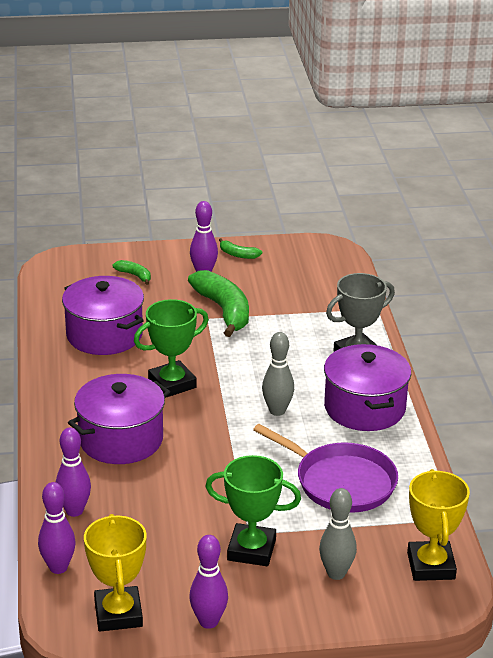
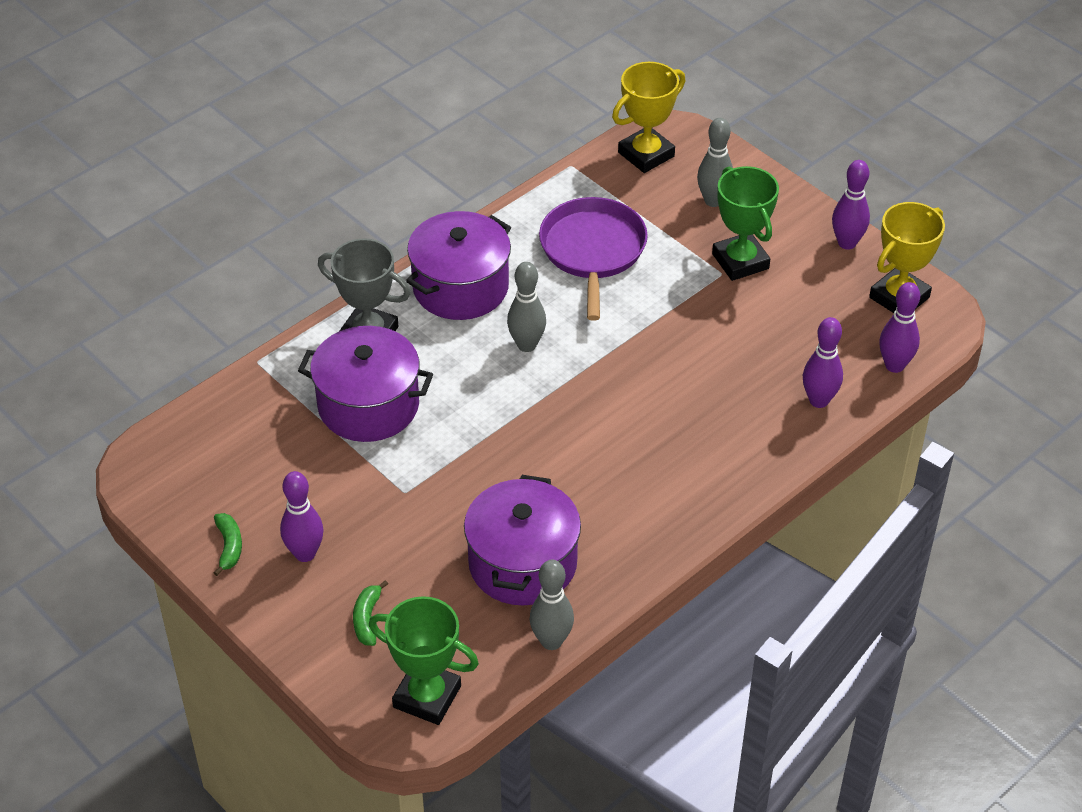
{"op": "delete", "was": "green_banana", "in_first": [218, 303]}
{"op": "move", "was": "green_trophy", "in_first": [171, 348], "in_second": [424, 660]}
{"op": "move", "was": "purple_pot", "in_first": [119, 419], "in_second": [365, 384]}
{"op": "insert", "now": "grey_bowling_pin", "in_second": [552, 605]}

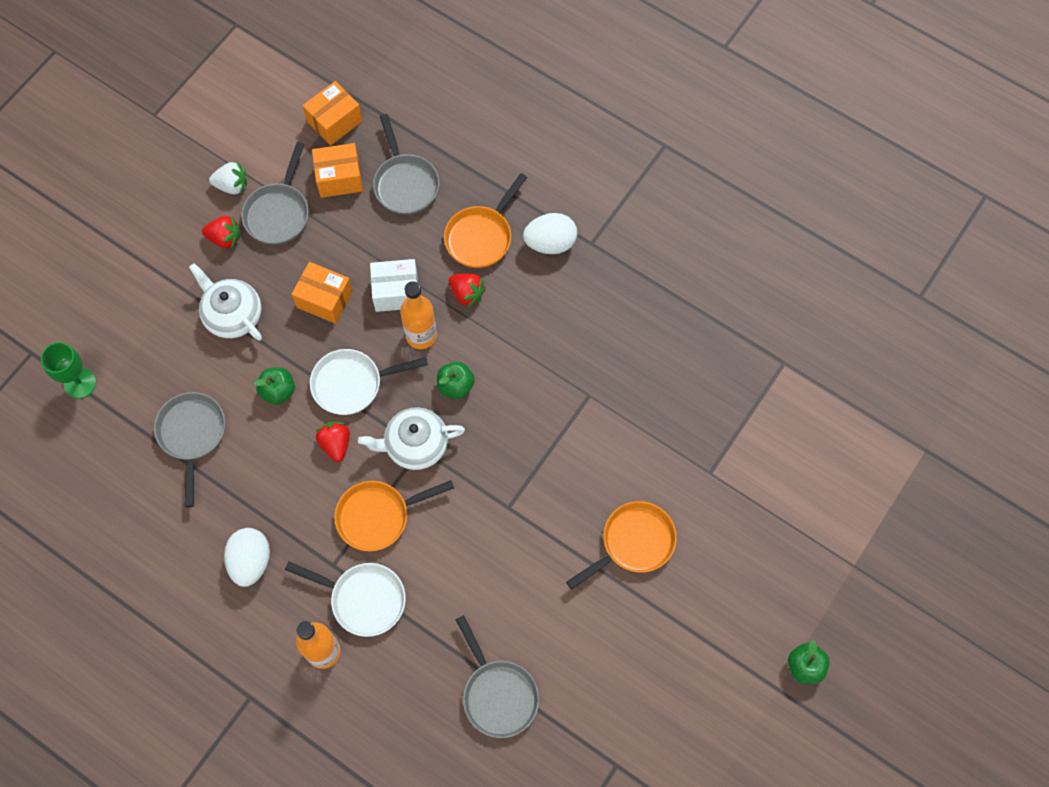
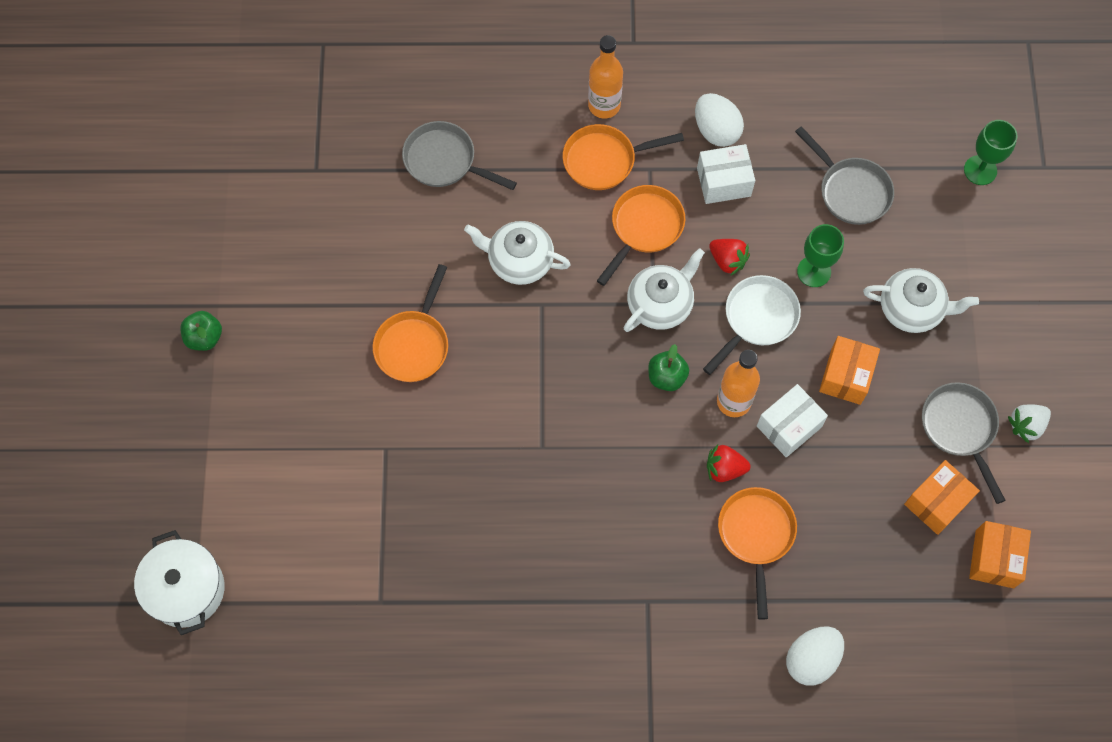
{"op": "delete", "was": "grey_pan", "in_first": [406, 164]}
{"op": "move", "was": "white_egg", "in_first": [550, 233], "in_second": [815, 656]}
{"op": "delete", "was": "red_strawberry", "in_first": [221, 231]}
{"op": "rotate", "was": "orange_box", "in_first": [322, 293], "in_second": [849, 370], "clockwise": -60}
{"op": "replace", "was": "green_apple", "now": "green_goblet", "in_first": [274, 386], "in_second": [820, 255]}
{"op": "recolor", "was": "white_pan", "now": "orange_pan", "in_first": [345, 599], "in_second": [623, 157]}
{"op": "insert", "now": "white_box", "in_second": [726, 174]}
{"op": "insert", "now": "white_teapot", "in_second": [517, 253]}
{"op": "insert", "now": "white_pot", "in_second": [179, 582]}

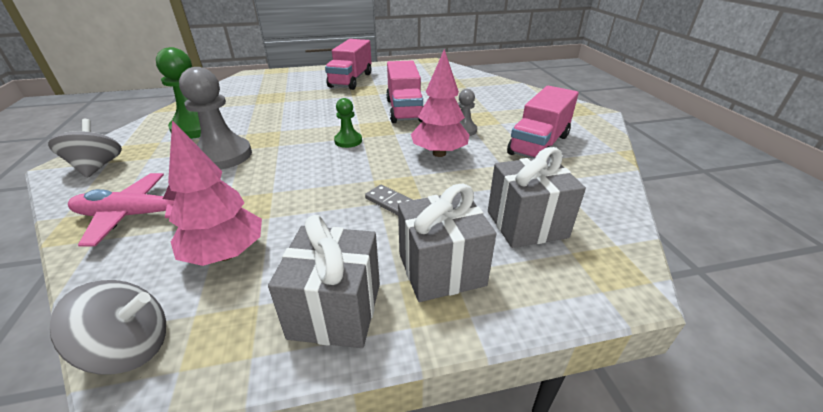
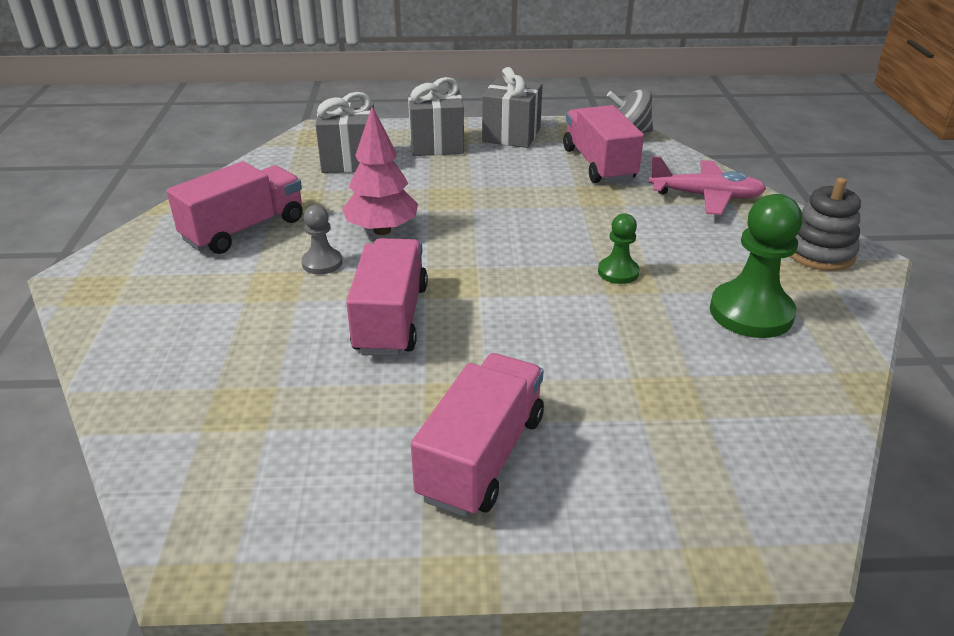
{"op": "delete", "was": "grey_pawn", "in_first": [215, 118]}
{"op": "move", "was": "green_pawn", "in_first": [348, 123], "in_second": [619, 248]}
{"op": "replace", "was": "grey_spinning_top", "now": "grey_stacking_toy", "in_first": [85, 148], "in_second": [825, 224]}
{"op": "replace", "was": "pink_tree", "now": "pink_truck", "in_first": [215, 193], "in_second": [603, 144]}
{"op": "delete", "was": "grey_domino", "in_first": [388, 199]}

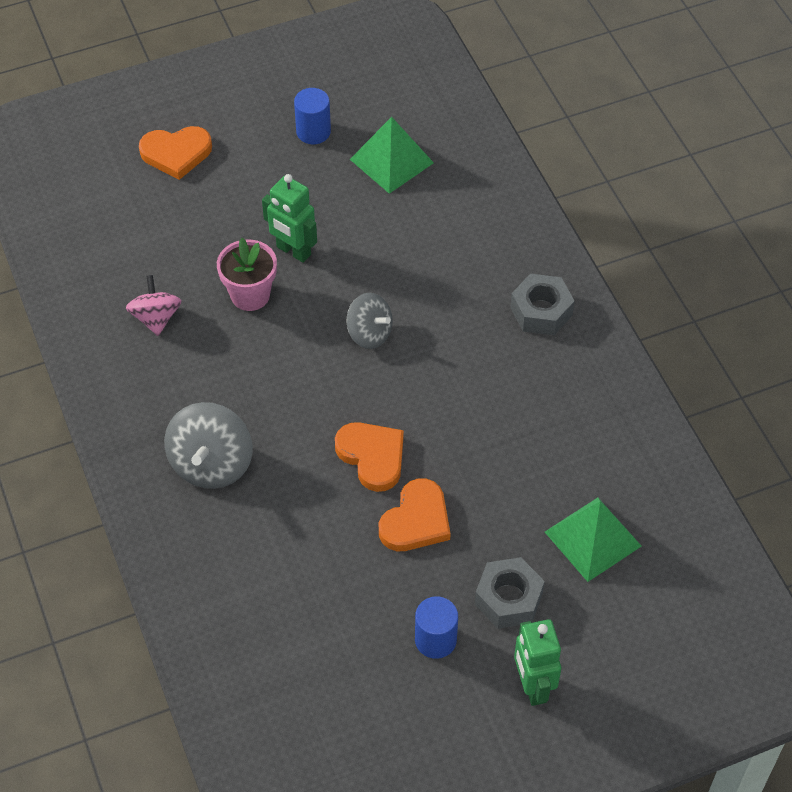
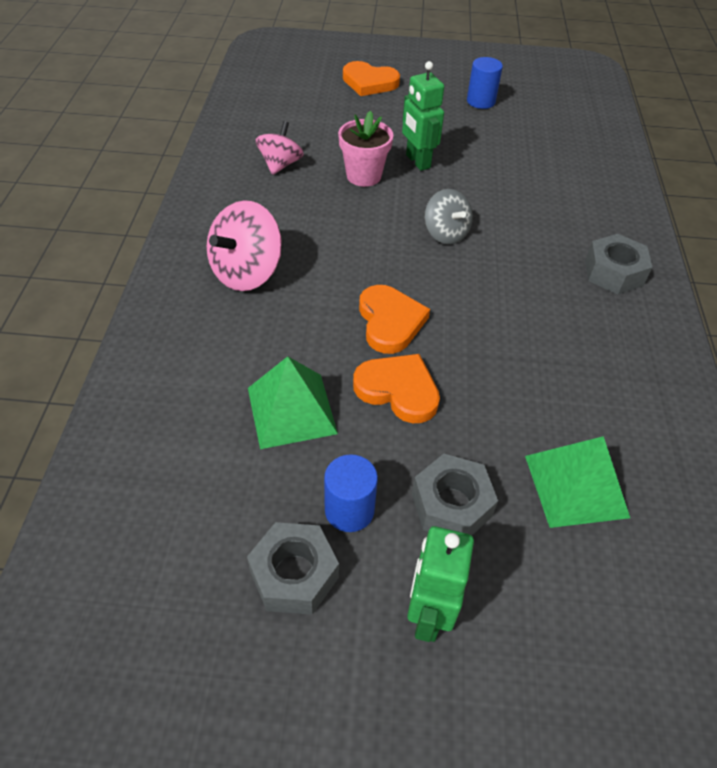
{"op": "move", "was": "green_pyramid", "in_first": [392, 155], "in_second": [293, 402]}
{"op": "recolor", "was": "grey_spinning_top", "now": "pink_spinning_top", "in_first": [208, 445], "in_second": [244, 245]}
{"op": "rotate", "was": "orange_heart", "in_first": [415, 514], "in_second": [396, 388], "clockwise": -120}
{"op": "insert", "now": "grey_nut", "in_second": [293, 568]}

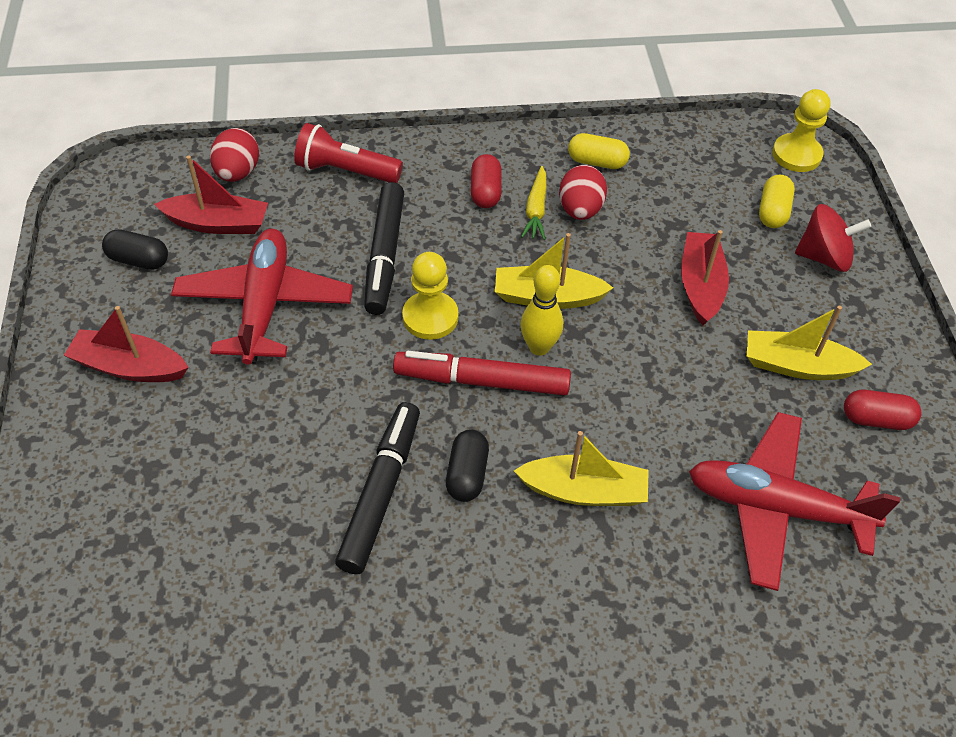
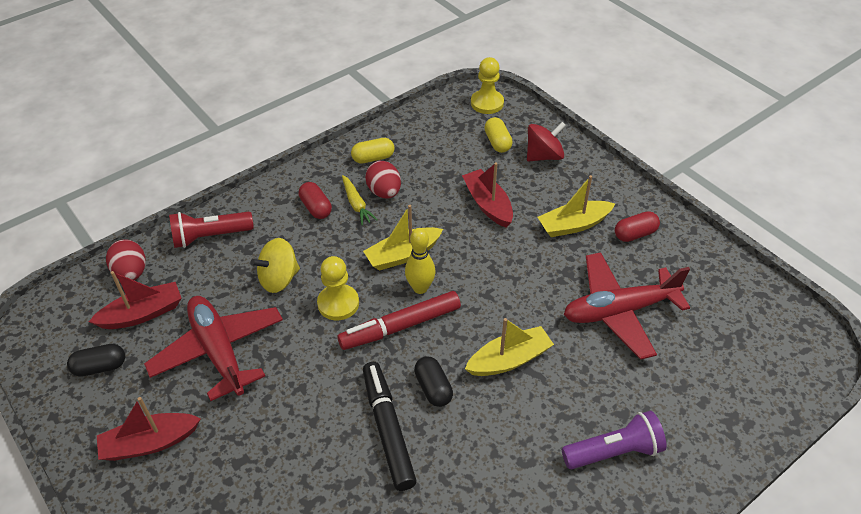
{"op": "replace", "was": "black_marker", "now": "yellow_spinning_top", "in_first": [384, 248], "in_second": [275, 265]}
{"op": "insert", "now": "purple_flashlight", "in_second": [614, 440]}

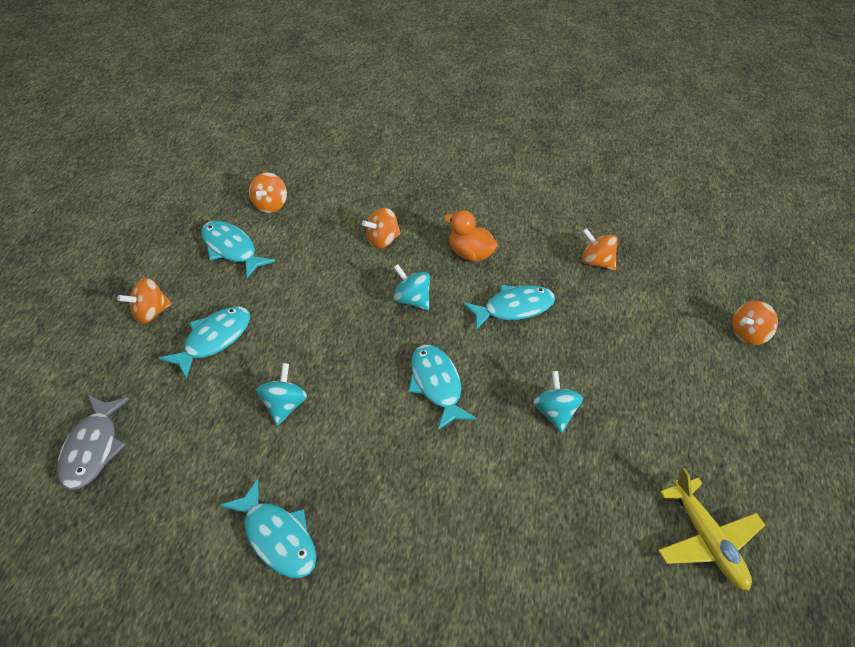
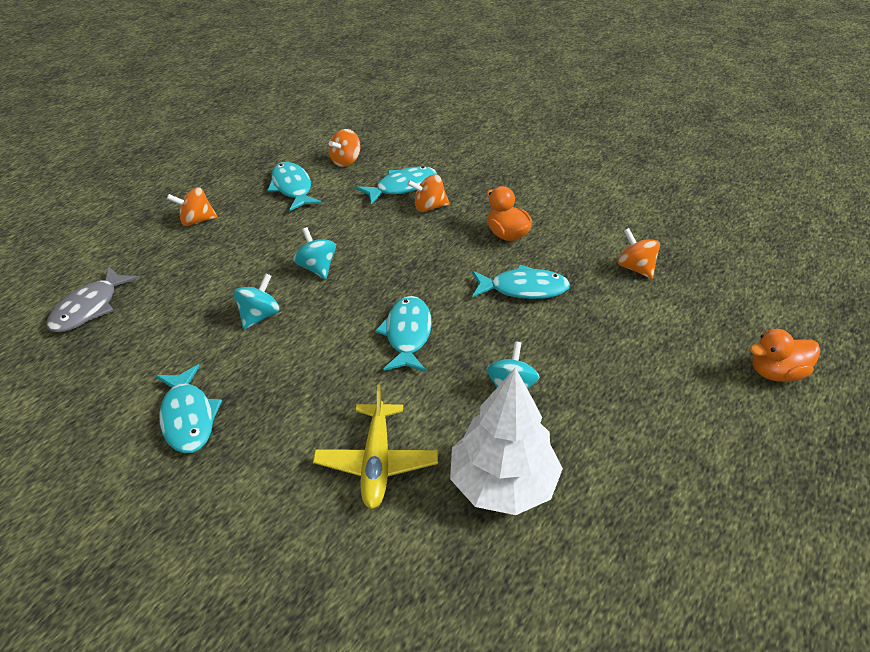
{"op": "move", "was": "turquoise_spinning_top", "in_first": [411, 287], "in_second": [314, 253]}
{"op": "replace", "was": "orange_spinning_top", "now": "orange_duck", "in_first": [755, 323], "in_second": [785, 355]}
{"op": "move", "was": "turquoise_fish", "in_first": [204, 342], "in_second": [396, 185]}
{"op": "move", "was": "yellow_plane", "in_first": [711, 529], "in_second": [375, 447]}
{"op": "insert", "now": "white_tree", "in_second": [506, 441]}

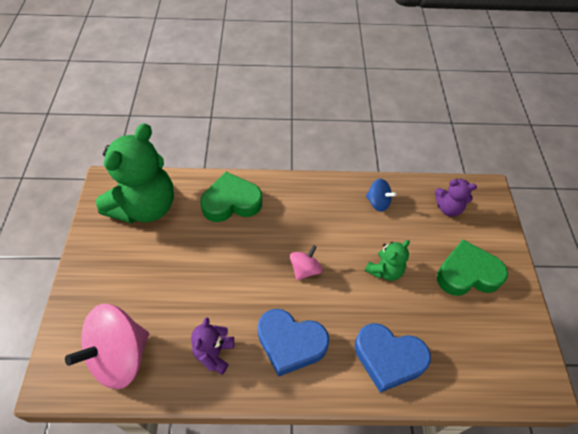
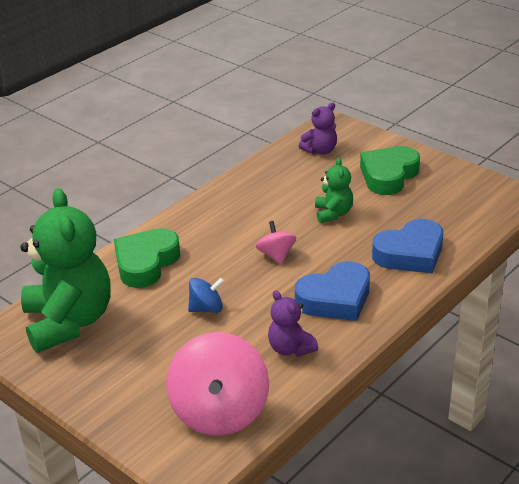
{"op": "move", "was": "blue_spinning_top", "in_first": [381, 195], "in_second": [206, 295]}

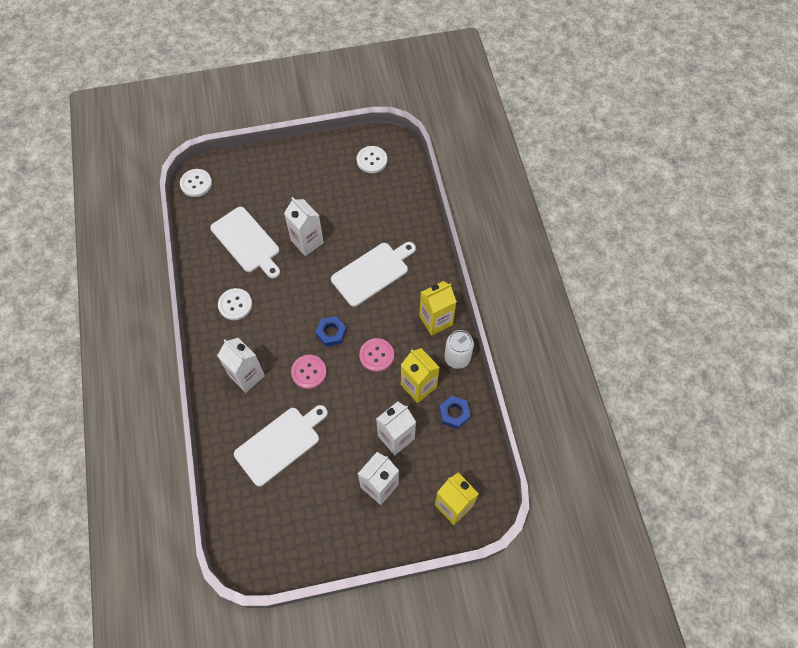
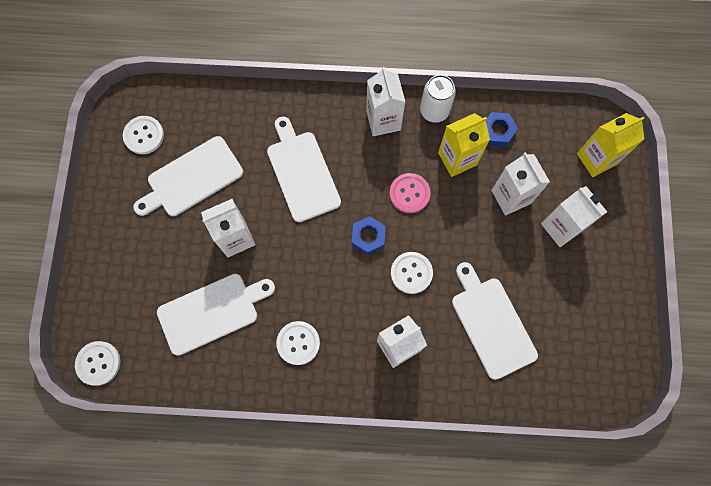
{"op": "recolor", "was": "yellow_carton", "now": "white_carton", "in_first": [438, 308], "in_second": [385, 101]}
{"op": "recolor", "was": "pink_button", "now": "white_button", "in_first": [309, 372], "in_second": [412, 273]}
{"op": "insert", "now": "white_cutting_board", "in_second": [188, 176]}

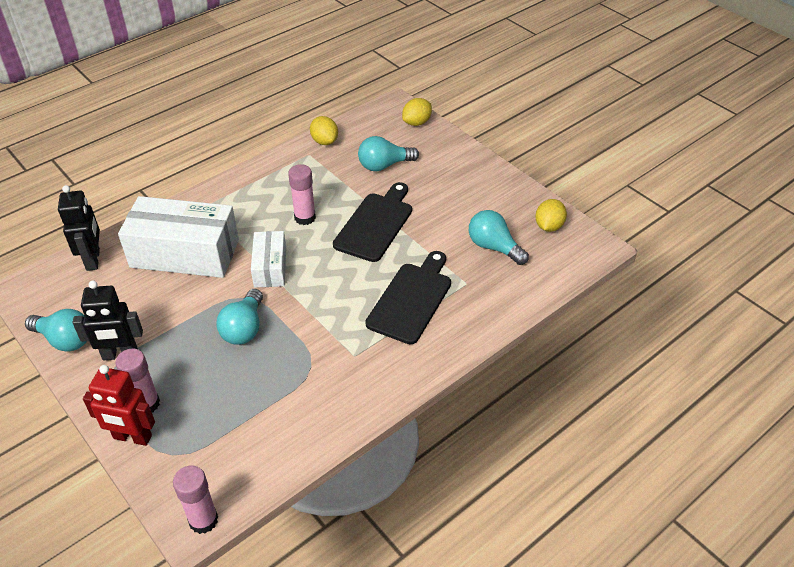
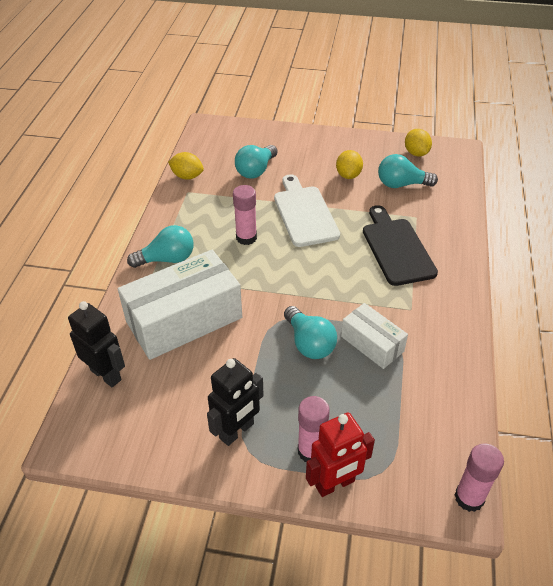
{"op": "move", "was": "yellow_lemon", "in_first": [417, 112], "in_second": [349, 164]}
{"op": "recolor", "was": "black_cutting_board", "now": "white_cutting_board", "in_first": [372, 222], "in_second": [307, 210]}
{"op": "move", "was": "white_box", "in_first": [268, 259], "in_second": [374, 336]}
{"op": "move", "was": "turquoise_light_bulb", "in_first": [56, 330], "in_second": [160, 246]}

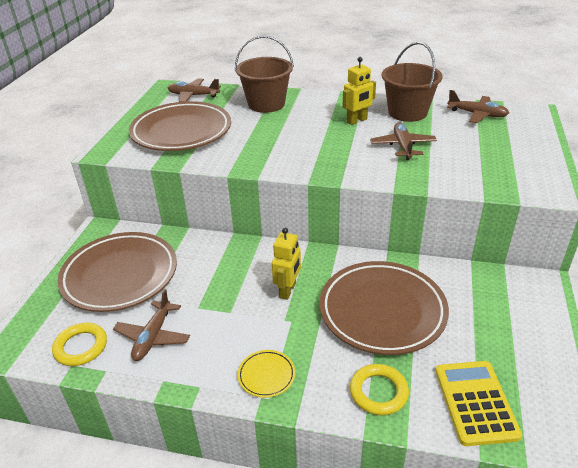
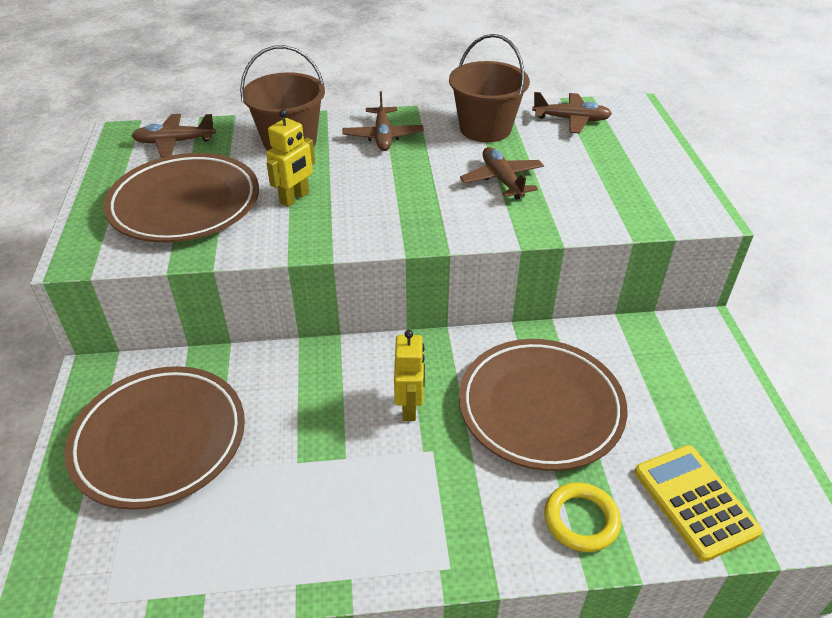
{"op": "move", "was": "yellow_robot", "in_first": [359, 91], "in_second": [290, 158]}
{"op": "move", "was": "brown_plane", "in_first": [151, 325], "in_second": [383, 121]}
{"op": "delete", "was": "yellow_ring", "in_first": [79, 344]}
{"op": "delete", "was": "yellow_plate", "in_first": [266, 374]}

